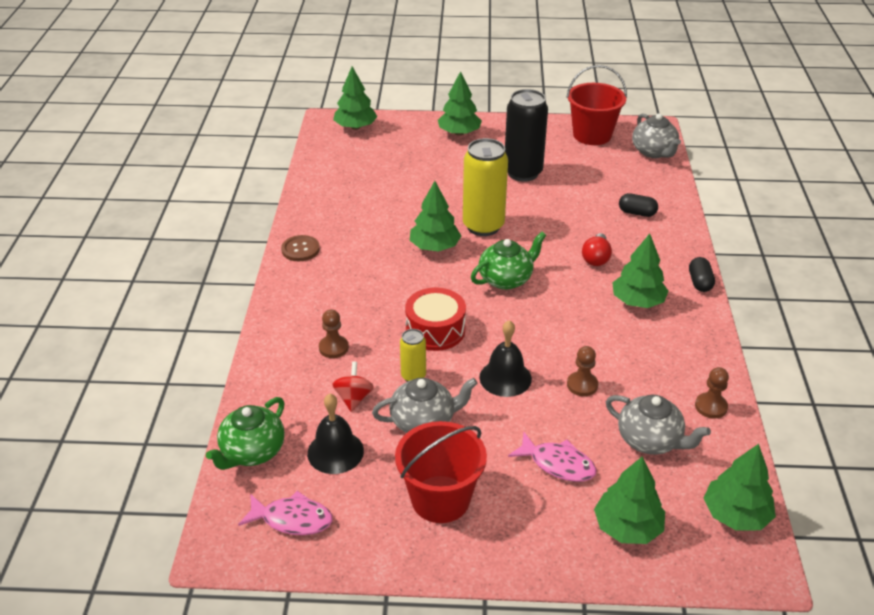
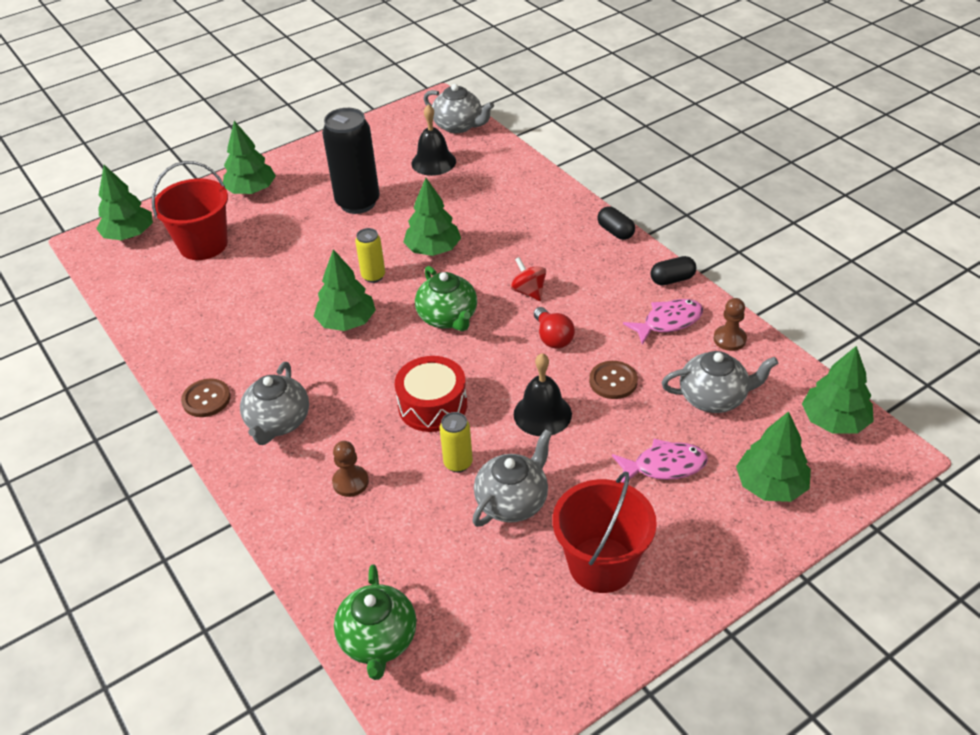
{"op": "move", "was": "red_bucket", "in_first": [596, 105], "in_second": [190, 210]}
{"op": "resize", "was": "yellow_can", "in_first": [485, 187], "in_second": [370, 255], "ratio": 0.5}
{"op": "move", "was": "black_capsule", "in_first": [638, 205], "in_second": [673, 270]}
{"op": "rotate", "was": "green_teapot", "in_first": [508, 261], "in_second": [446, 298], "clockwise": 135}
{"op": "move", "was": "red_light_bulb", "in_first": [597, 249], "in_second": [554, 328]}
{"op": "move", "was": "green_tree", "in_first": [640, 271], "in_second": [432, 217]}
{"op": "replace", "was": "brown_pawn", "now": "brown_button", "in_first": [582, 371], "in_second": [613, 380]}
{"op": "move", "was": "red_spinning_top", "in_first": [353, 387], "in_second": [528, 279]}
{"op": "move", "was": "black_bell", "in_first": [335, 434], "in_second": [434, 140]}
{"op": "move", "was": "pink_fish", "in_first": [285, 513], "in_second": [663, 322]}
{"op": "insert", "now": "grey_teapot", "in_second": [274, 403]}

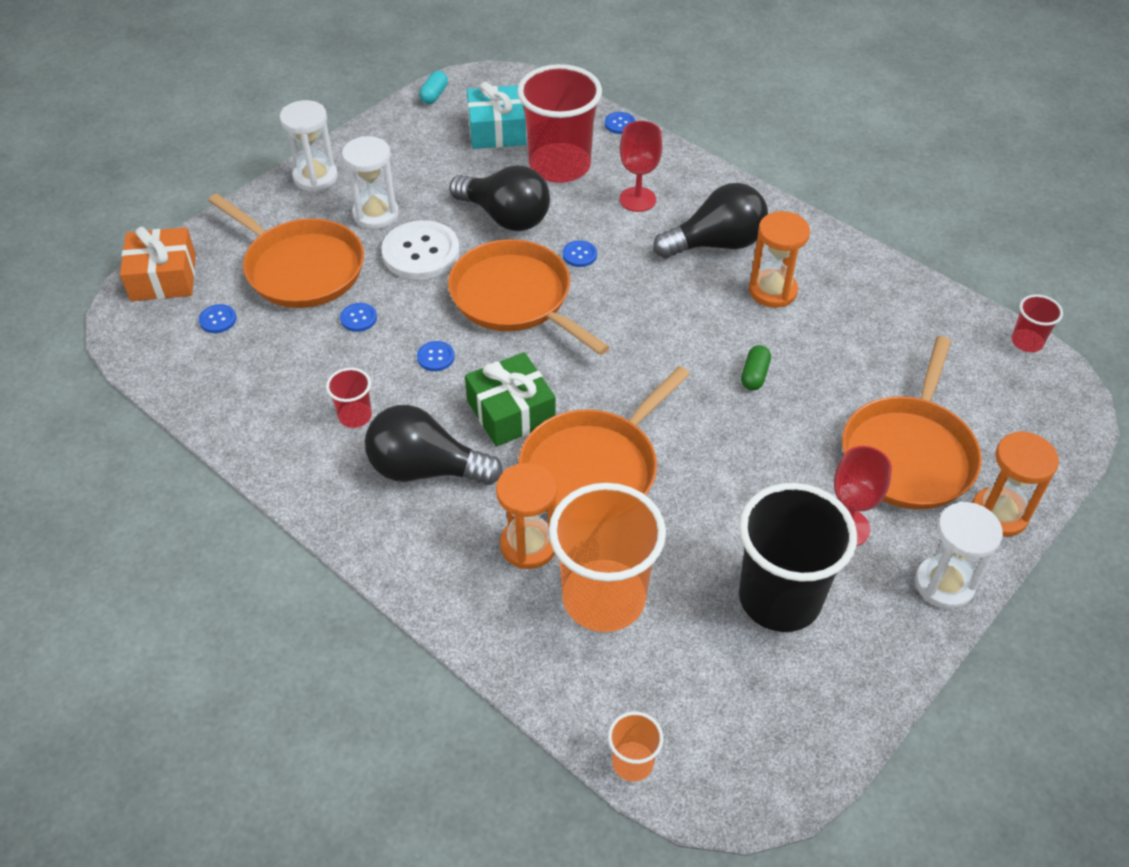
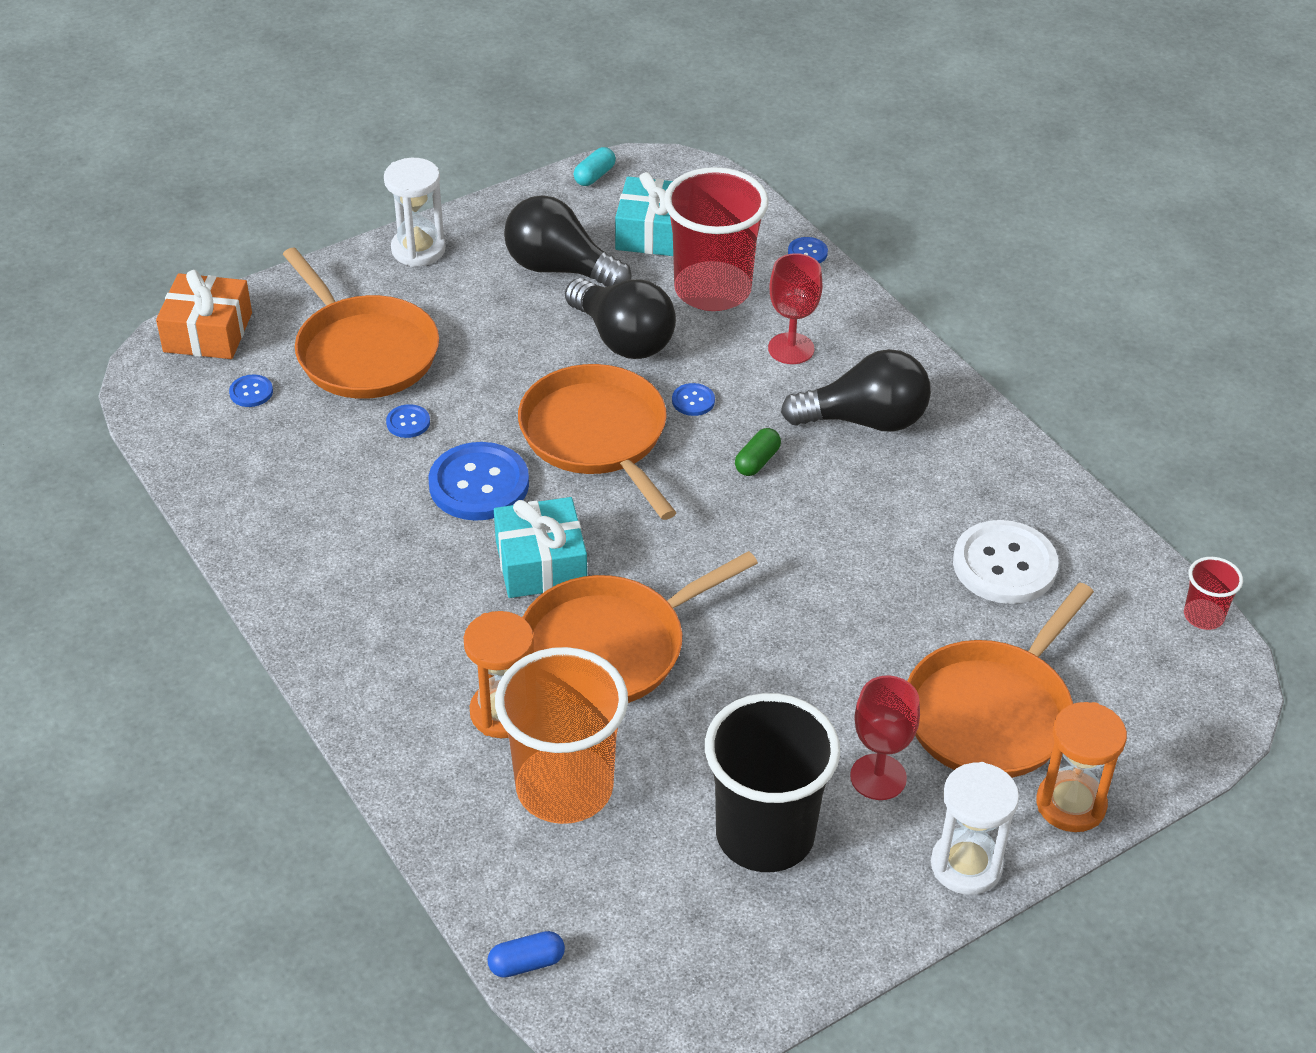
{"op": "delete", "was": "white_hourglass", "in_first": [370, 182]}
{"op": "delete", "was": "orange_hourglass", "in_first": [779, 259]}
{"op": "move", "was": "white_button", "in_first": [420, 250], "in_second": [1005, 562]}
{"op": "resize", "was": "blue_button", "in_first": [436, 356], "in_second": [479, 481], "ratio": 2.23}
{"op": "move", "was": "green_capsule", "in_first": [756, 367], "in_second": [758, 452]}
{"op": "recolor", "was": "green_gift", "now": "turquoise_gift", "in_first": [510, 399], "in_second": [540, 547]}
{"op": "delete", "was": "red_cup", "in_first": [349, 398]}
{"op": "move", "was": "black_light_bulb", "in_first": [434, 445], "in_second": [567, 241]}
{"op": "replace", "was": "orange_cup", "now": "blue_capsule", "in_first": [636, 746], "in_second": [526, 954]}

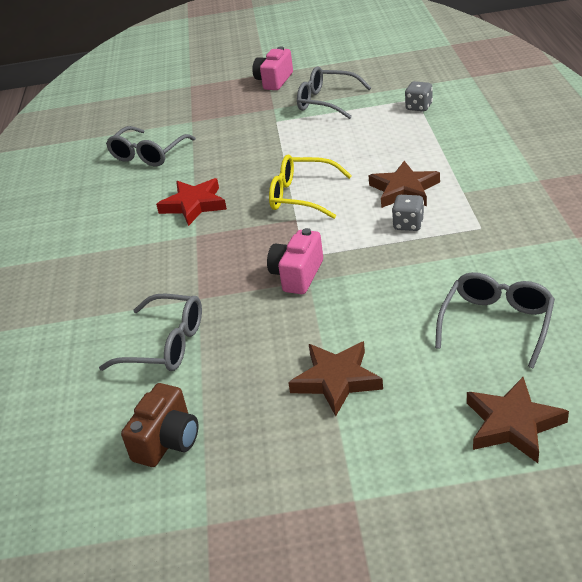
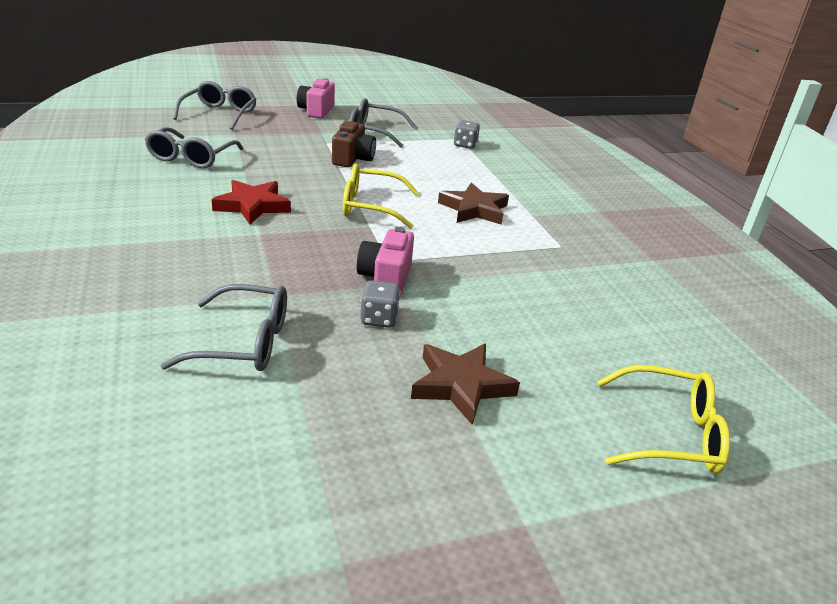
{"op": "move", "was": "grey_dice", "in_first": [408, 213], "in_second": [380, 304]}
{"op": "move", "was": "grey_glasses", "in_first": [495, 320], "in_second": [214, 105]}
{"op": "replace", "was": "brown_star", "now": "yellow_glasses", "in_first": [518, 420], "in_second": [663, 419]}
{"op": "move", "was": "brown_camera", "in_first": [159, 425], "in_second": [354, 144]}

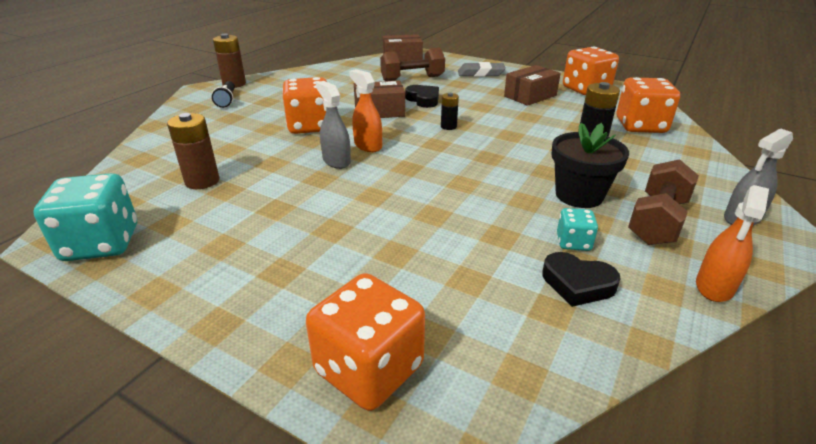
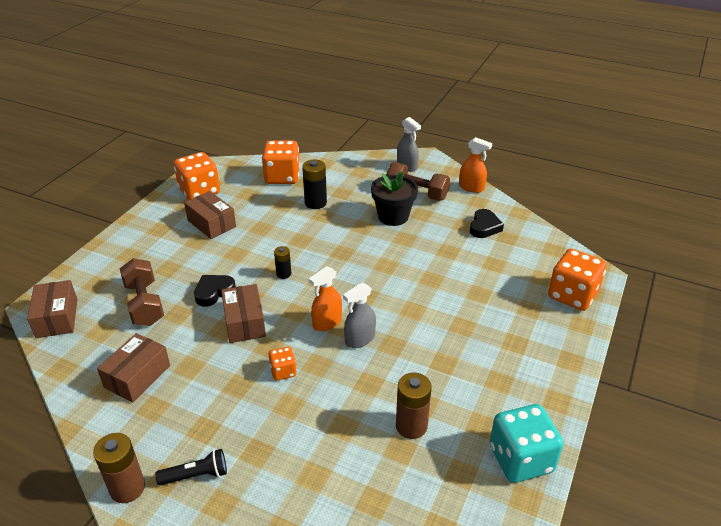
{"op": "delete", "was": "grey_eraser", "in_first": [482, 69]}
{"op": "resize", "was": "orange_dice", "in_first": [304, 105], "in_second": [283, 363], "ratio": 0.51}
{"op": "delete", "was": "turquoise_dice", "in_first": [577, 229]}
{"op": "insert", "now": "brown_box", "in_second": [133, 367]}

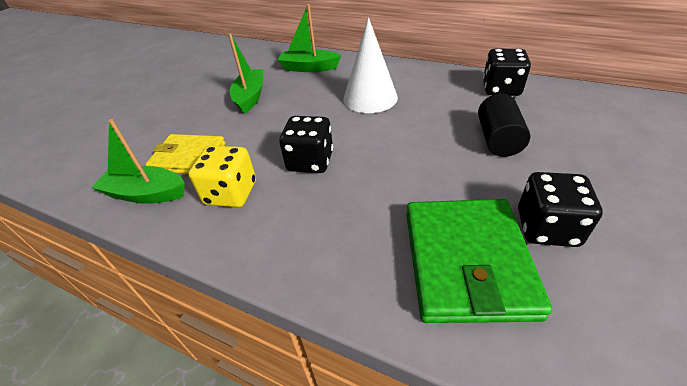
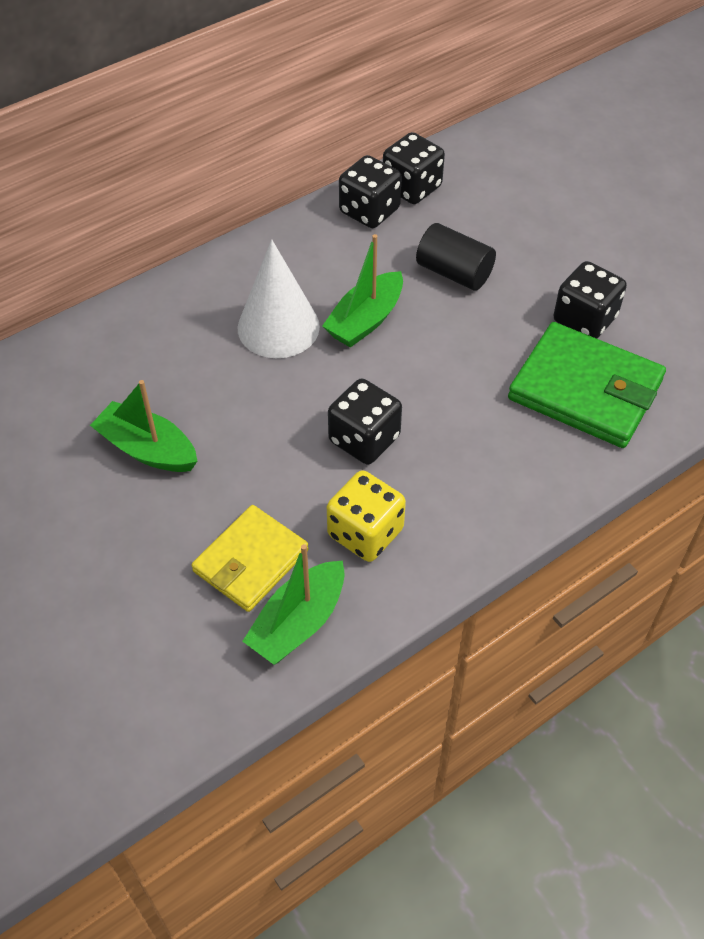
{"op": "move", "was": "green_boat", "in_first": [310, 38], "in_second": [362, 291]}
{"op": "insert", "now": "black_dice", "in_second": [414, 168]}

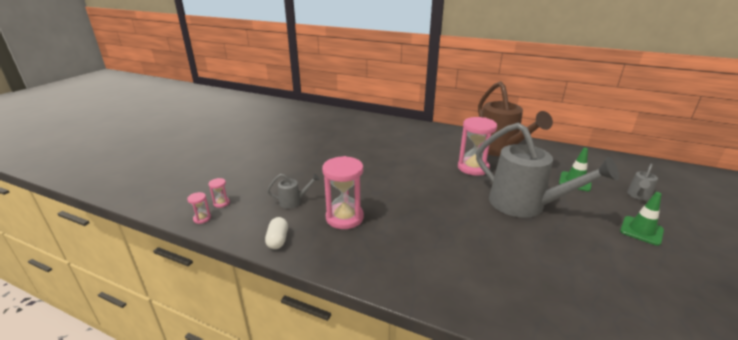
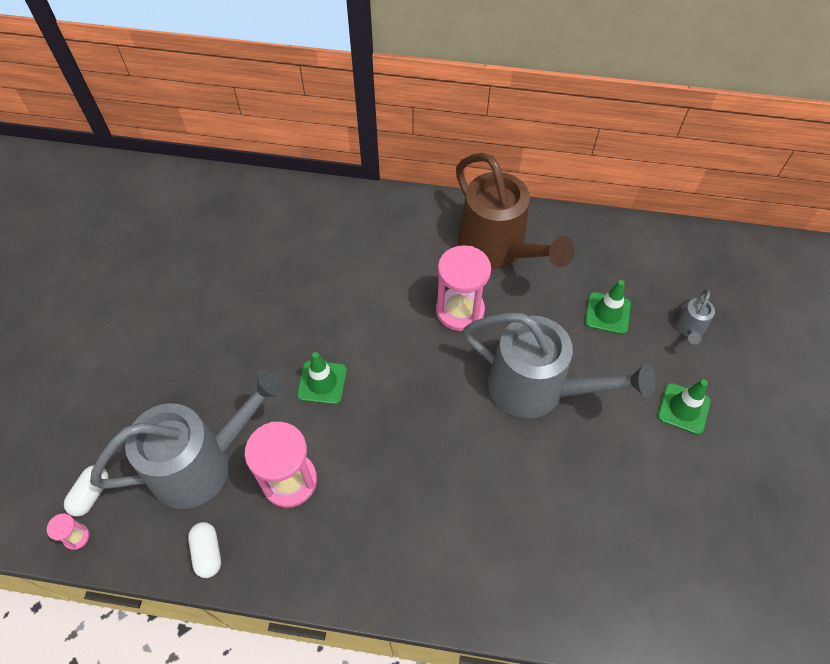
{"op": "resize", "was": "grey_watering_can", "in_first": [293, 191], "in_second": [187, 439], "ratio": 2.41}
{"op": "replace", "was": "pink_hourglass", "now": "white_capsule", "in_first": [219, 193], "in_second": [86, 491]}
{"op": "insert", "now": "green_traffic_cone", "in_second": [322, 378]}

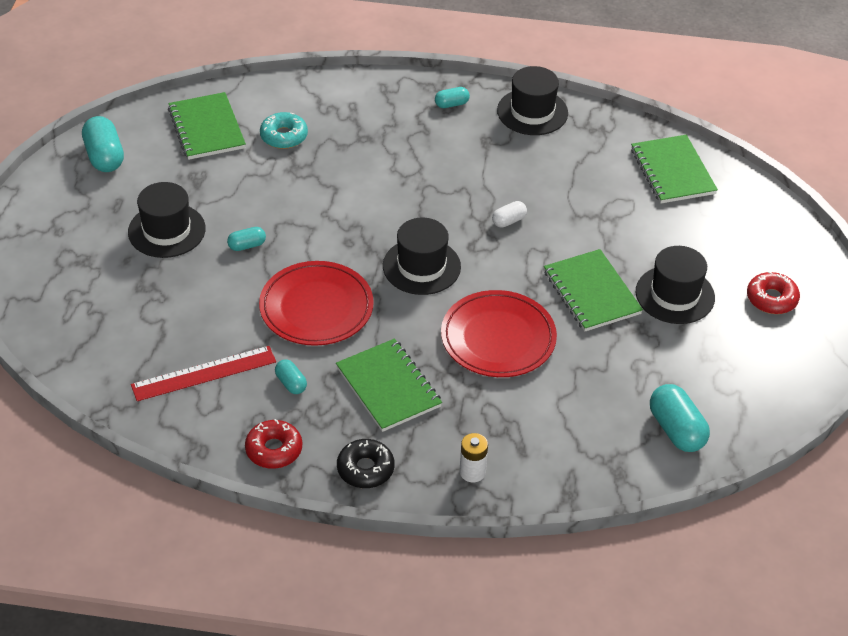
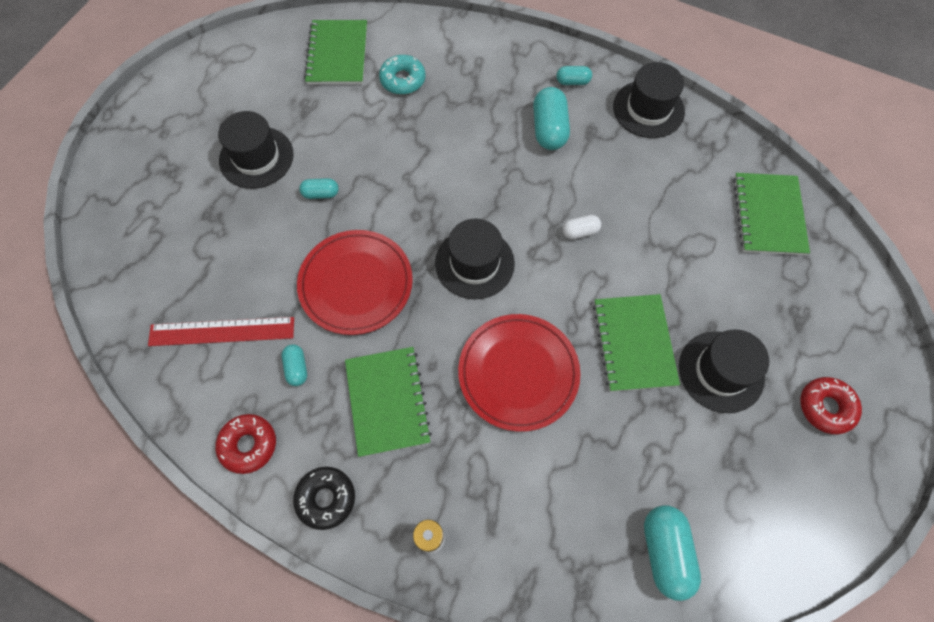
{"op": "move", "was": "turquoise_capsule", "in_first": [103, 144], "in_second": [551, 118]}

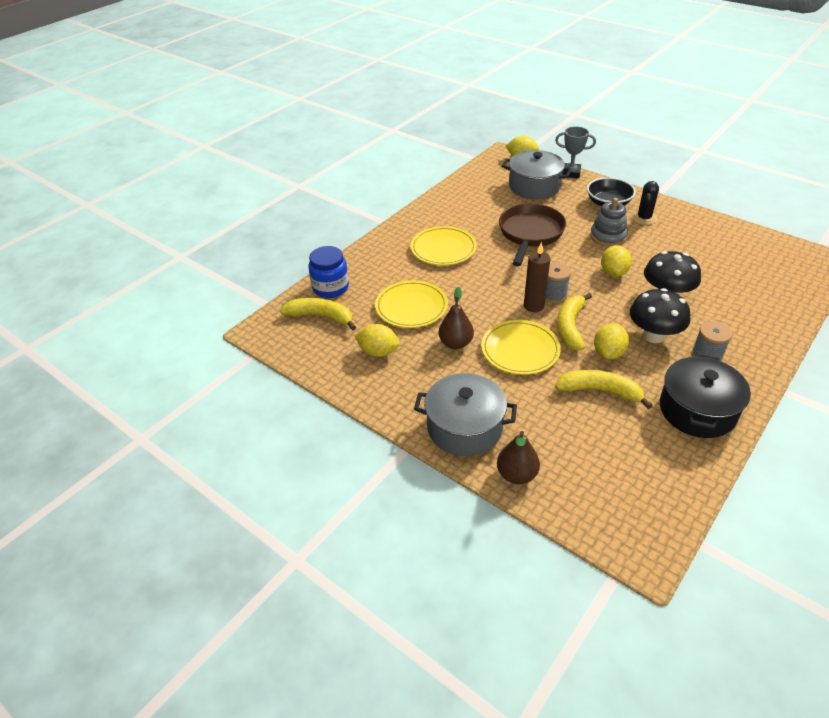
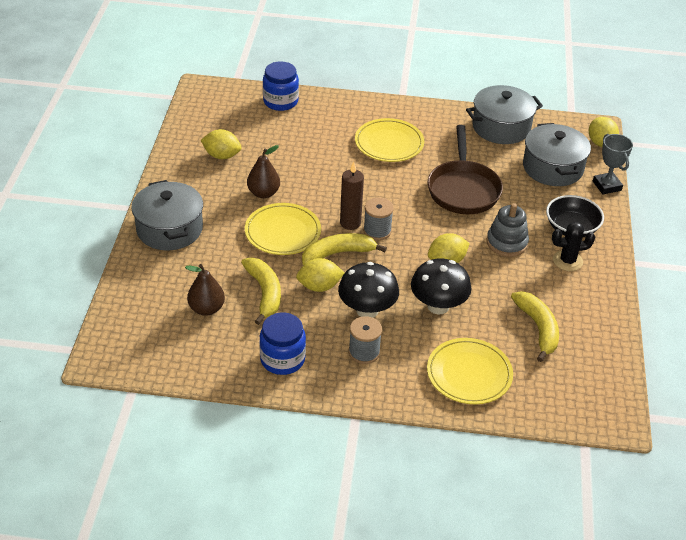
{"op": "rotate", "was": "brown_pan", "in_first": [532, 235], "in_second": [465, 169], "clockwise": 105}
{"op": "move", "was": "yellow_plate", "in_first": [411, 304], "in_second": [470, 371]}
{"op": "move", "was": "yellow_banana", "in_first": [318, 314], "in_second": [535, 326]}
{"op": "rotate", "was": "yellow_lemon", "in_first": [377, 340], "in_second": [221, 144], "clockwise": -60}
{"op": "replace", "was": "black_pot", "now": "blue_jar", "in_first": [705, 396], "in_second": [282, 343]}
{"op": "move", "was": "brown_pear", "in_first": [518, 457], "in_second": [205, 290]}
{"op": "insert", "now": "grey_pot", "in_second": [504, 114]}

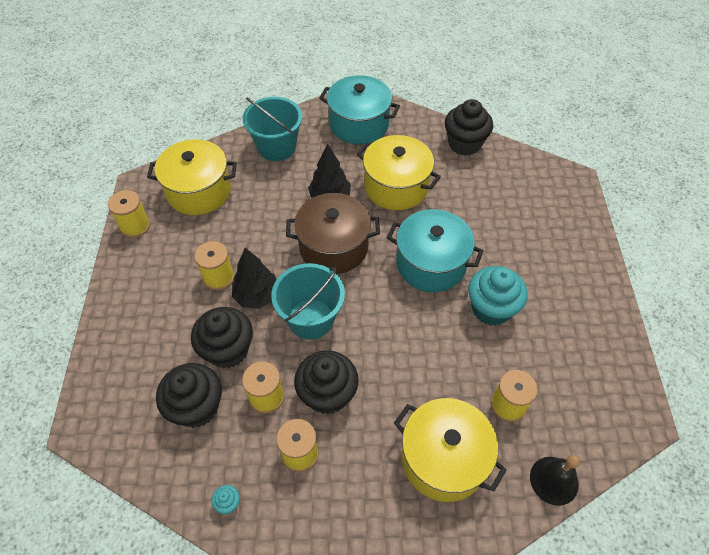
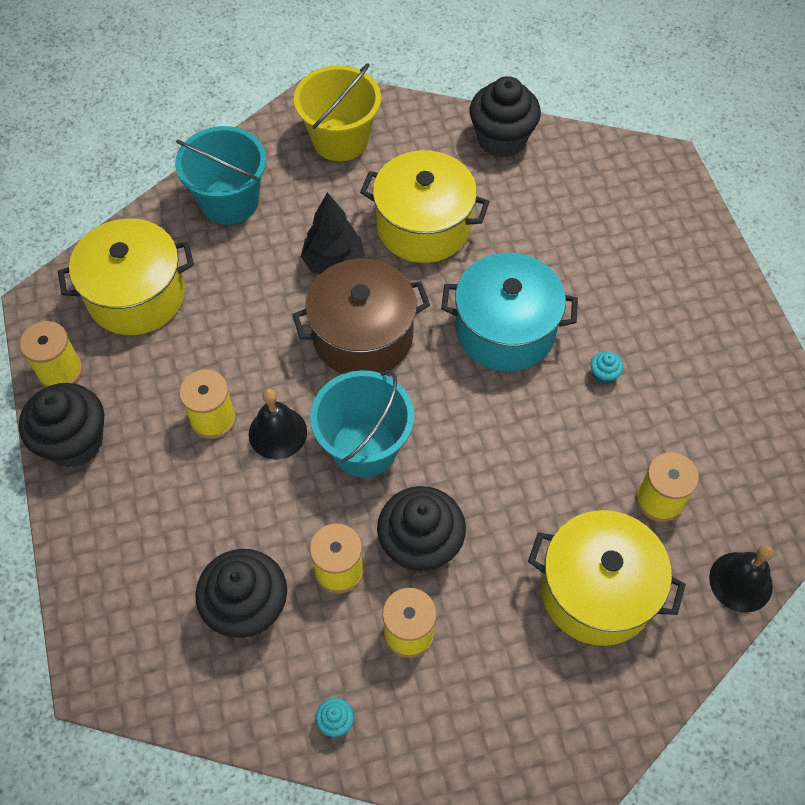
{"op": "replace", "was": "turquoise_pot", "now": "yellow_bucket", "in_first": [359, 109], "in_second": [337, 112]}
{"op": "replace", "was": "black_tree", "now": "black_bell", "in_first": [254, 278], "in_second": [278, 424]}
{"op": "resize", "was": "turquoise_cupcake", "in_first": [497, 296], "in_second": [607, 368], "ratio": 0.41}
{"op": "move", "was": "black_cupcake", "in_first": [222, 338], "in_second": [61, 425]}

